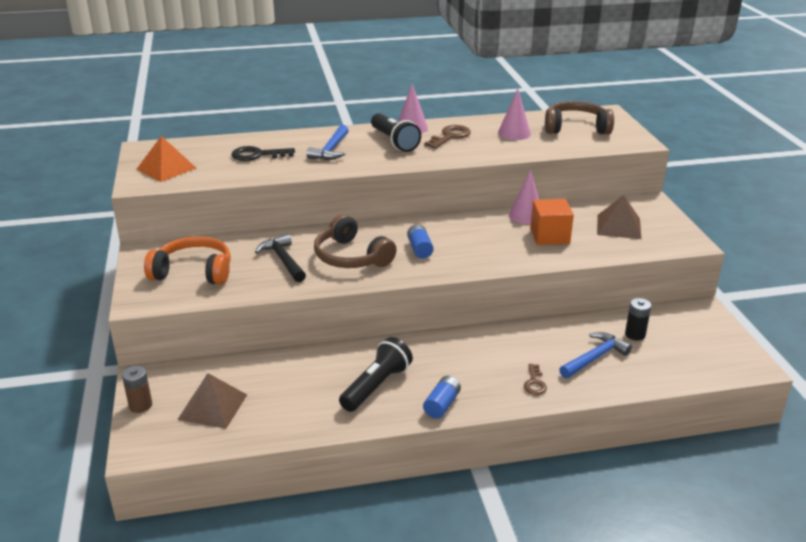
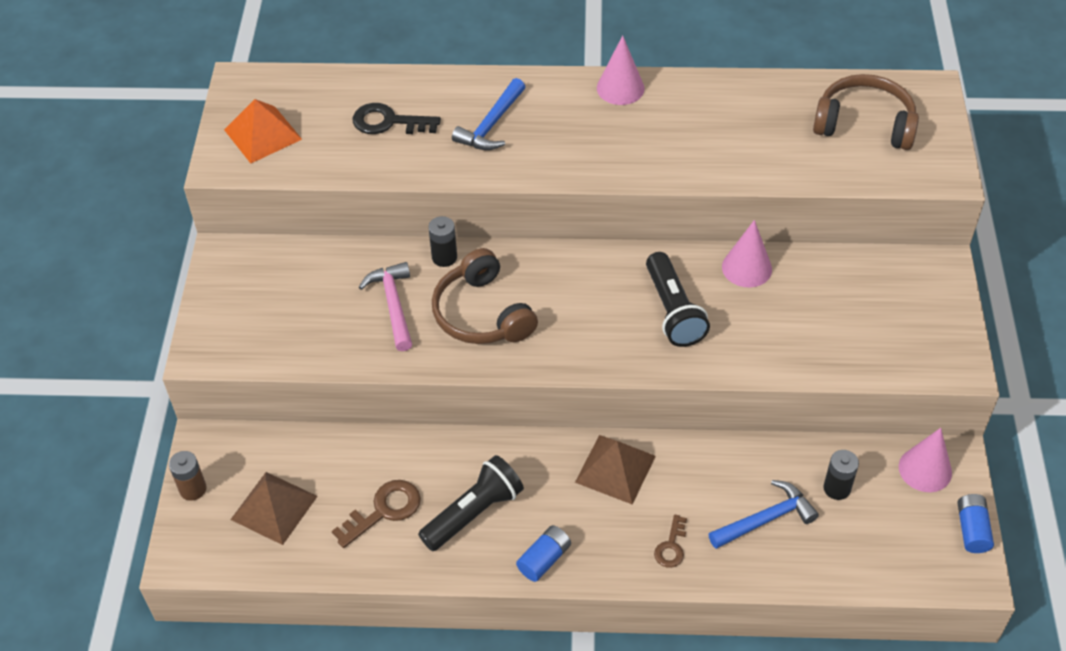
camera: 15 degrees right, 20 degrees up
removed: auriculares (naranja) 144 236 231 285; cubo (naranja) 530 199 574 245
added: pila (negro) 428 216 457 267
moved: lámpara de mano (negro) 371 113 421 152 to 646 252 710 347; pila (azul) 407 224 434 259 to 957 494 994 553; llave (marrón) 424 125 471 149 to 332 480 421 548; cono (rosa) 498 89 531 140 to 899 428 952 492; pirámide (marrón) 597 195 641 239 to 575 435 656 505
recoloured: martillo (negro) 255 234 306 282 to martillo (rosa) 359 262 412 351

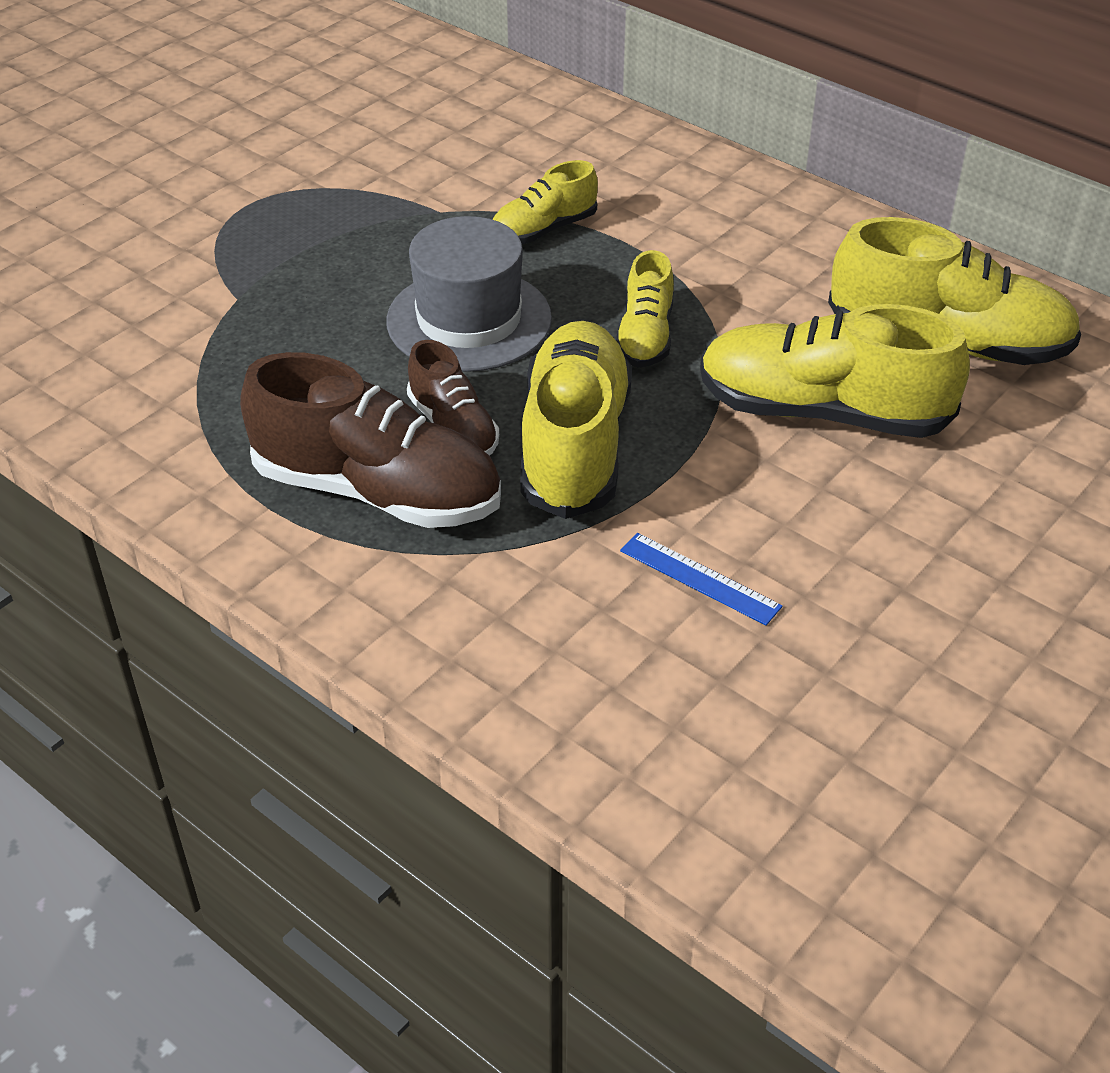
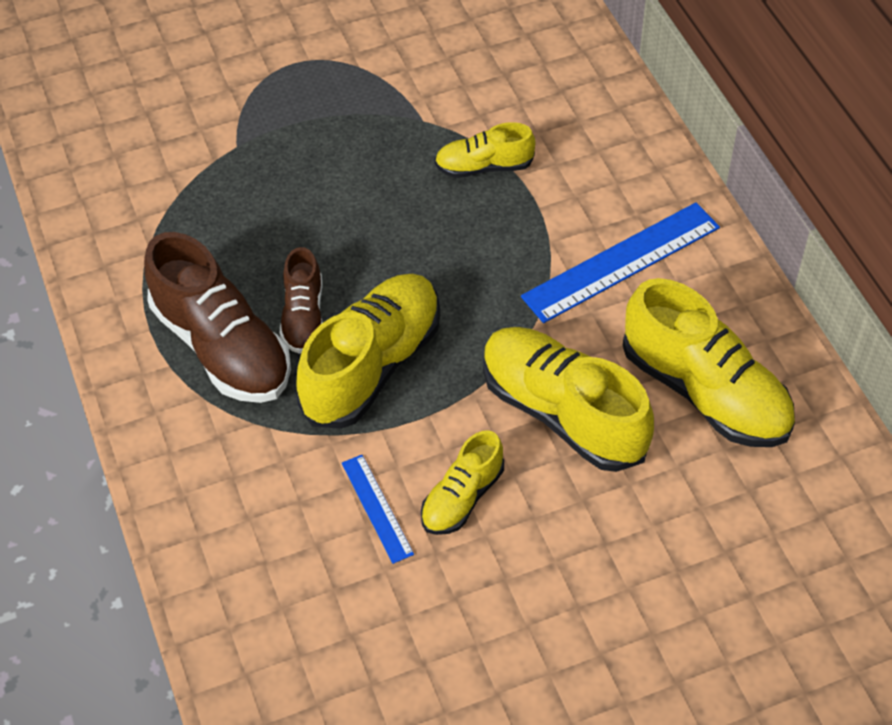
camera: 30 degrees right, 10 degrees up
removed: sombrero (gris) 386 216 552 372
added: regla (azul) 521 202 720 323
moved: zapato (amarillo) 616 250 674 367 to 421 430 504 535

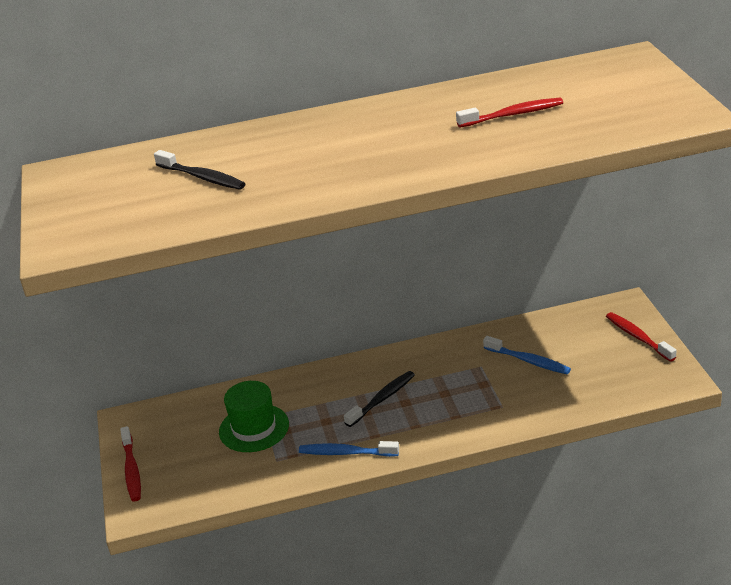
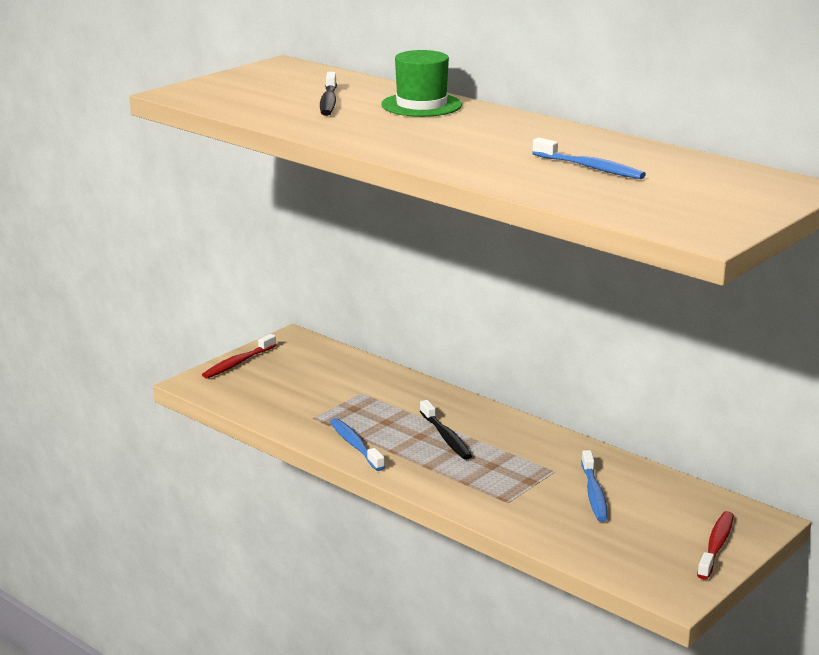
camera: 50 degrees right, 10 degrees down
moved: sombrero (verde) 219 381 289 452 to 381 50 462 117
recoloured: cepillo de dientes (rojo) 456 98 563 128 to cepillo de dientes (azul) 532 138 646 179
turned: cepillo de dientes (negro) 344 371 415 427 = 420 400 472 460 60 degrees clockwise

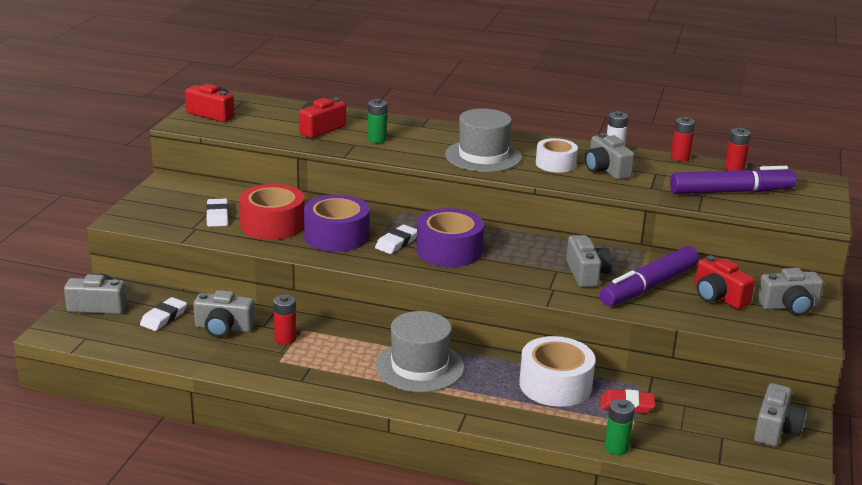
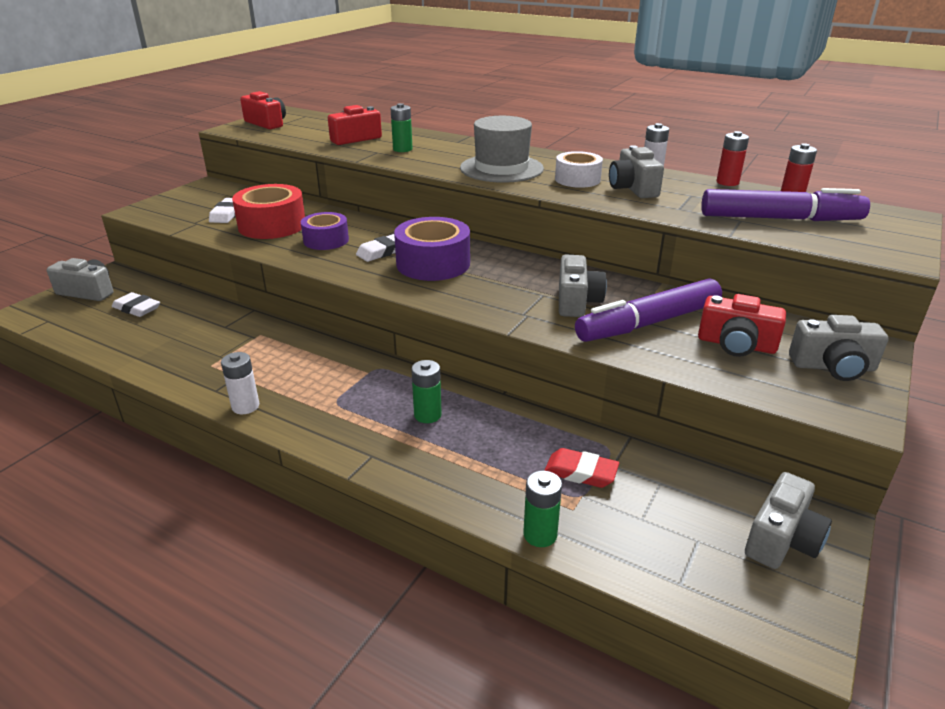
camera: 15 degrees right, 5 degrees up
removed: cámara (gris) 194 290 255 337; pila (rojo) 273 295 296 345; sombrero (gris) 375 311 464 393; cinta adhesiva (blanco) 519 336 595 407
added: pila (blanco) 221 352 259 414; pila (verde) 411 360 442 423
turned: goma de borrar (blanco) 140 297 187 331 = 112 292 160 317 75 degrees clockwise; cámara (rojo) 695 255 755 309 = 698 294 786 357 45 degrees counterclockwise
resized: cinta adhesiva (morado) 304 194 370 252 = 301 212 349 250 x0.65

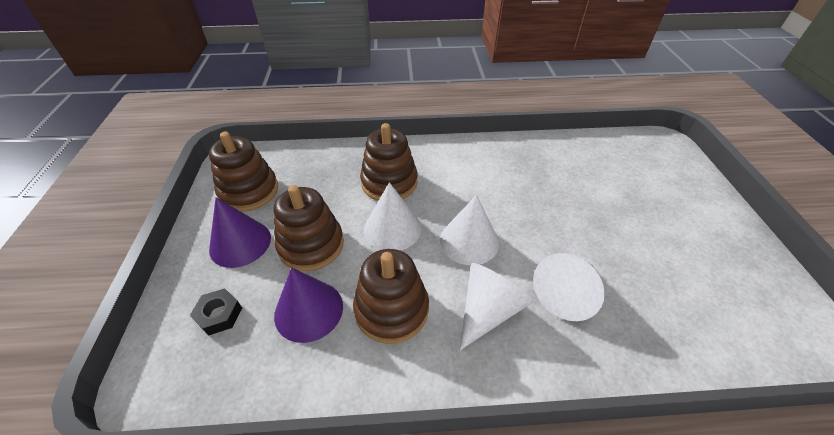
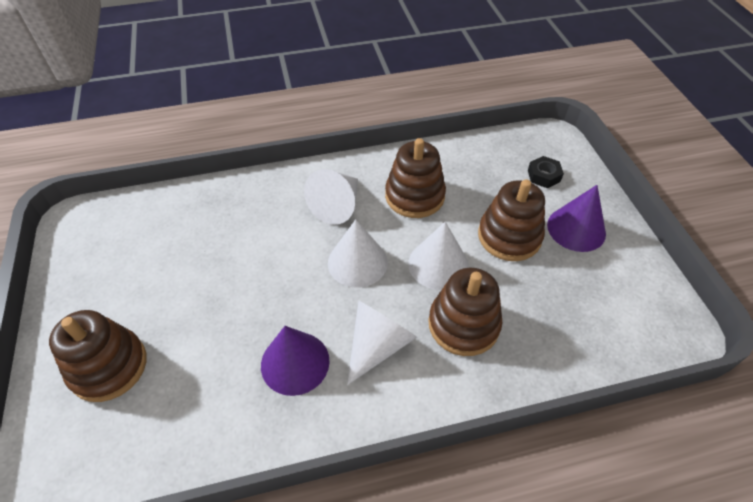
camera: 170 degrees right, 5 degrees up
moved: juguete apilable (marrón) 209 131 278 212 to 49 310 147 402; cono (morado) 274 267 343 343 to 261 326 330 396; cono (blanco) 533 253 605 321 to 347 301 417 385

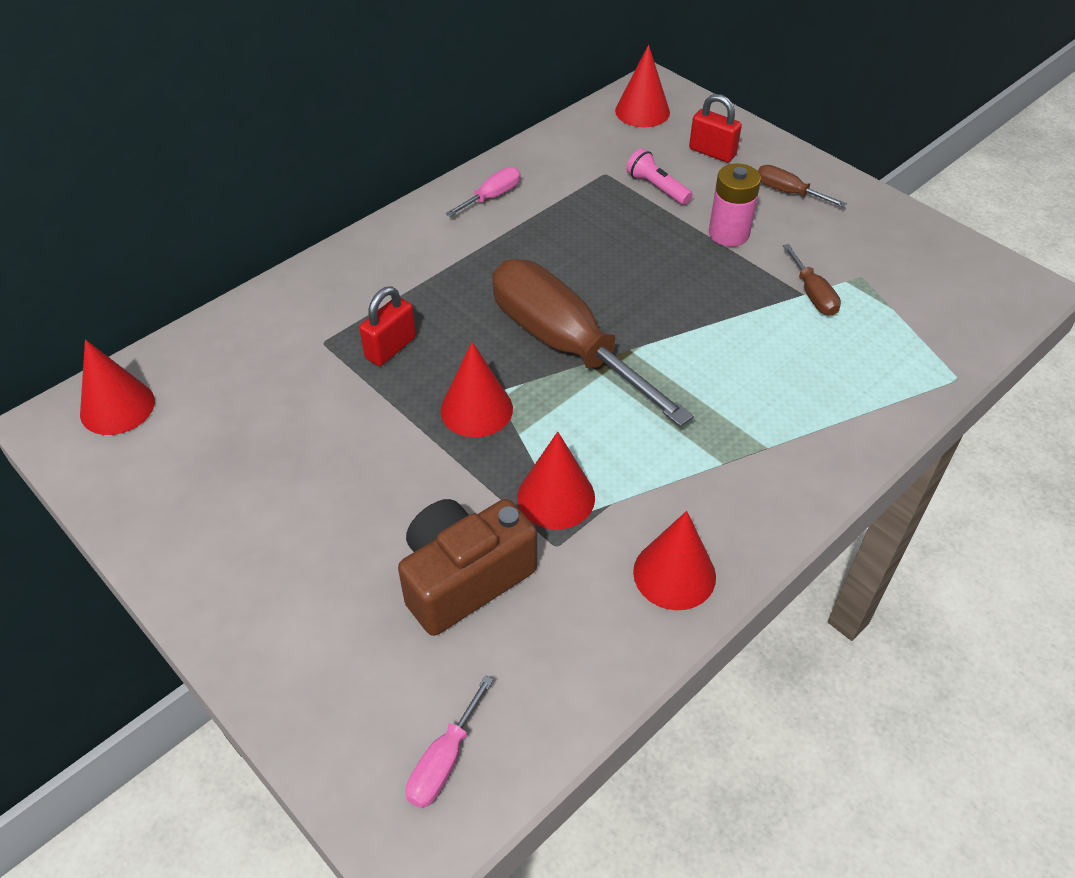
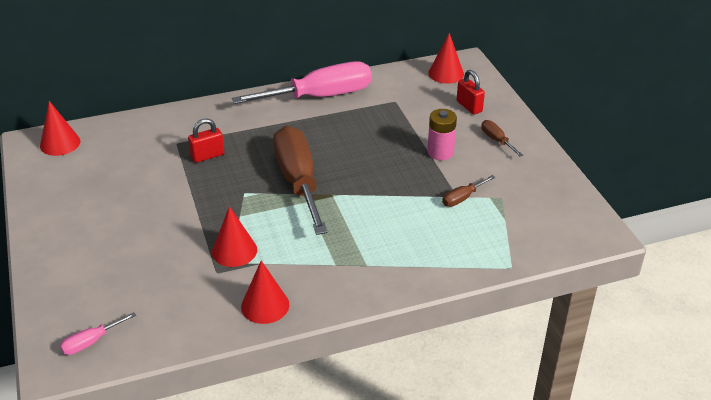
camera: 25 degrees right, 10 degrees down
removed: cámara (marrón) 398 499 537 636; cono (rojo) 440 342 513 437; lámpara de mano (rosa) 626 149 693 205
turned: destornillador (marrón) 783 244 841 316 = 442 175 495 207 45 degrees clockwise
resized: destornillador (rosa) 445 167 521 217 = 232 62 372 104 x2.42

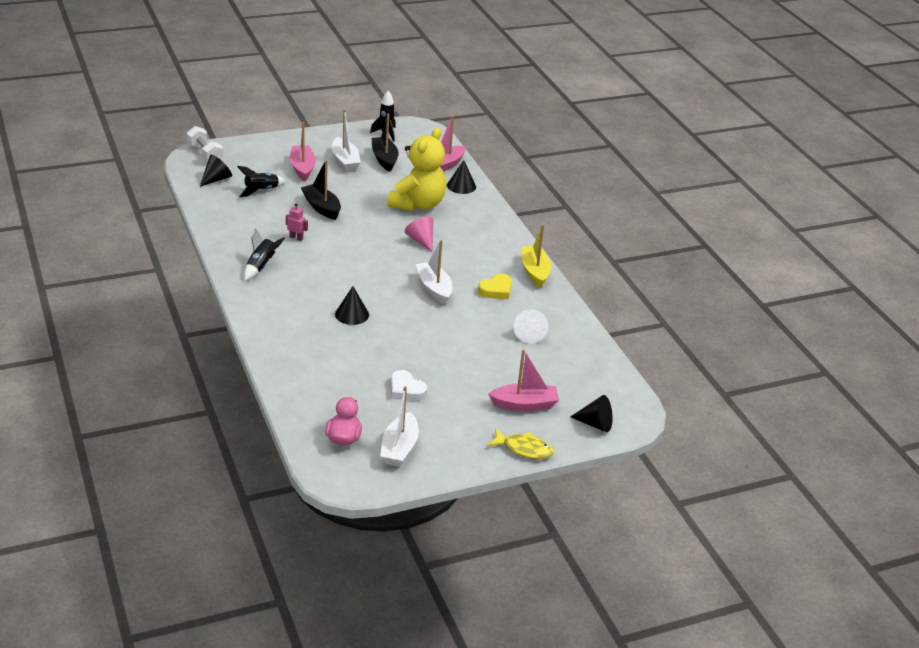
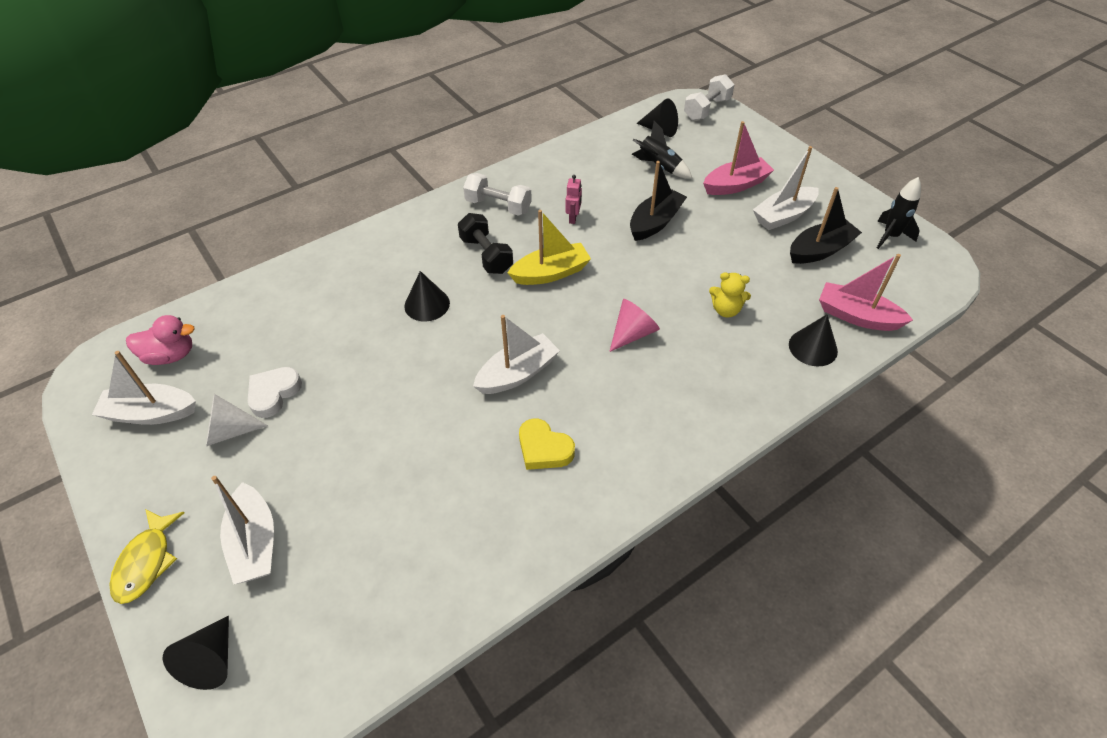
camera: 80 degrees right, 15 degrees up
added: mancuerna (negro) 458 213 513 274
moved: cono (blanco) 513 309 548 343 to 206 394 268 446; barco (amarillo) 522 224 551 288 to 508 210 591 285
replaced: cohete (negro) 244 229 285 281 to mancuerna (blanco) 463 173 532 216
recoloured: barco (rosa) 488 349 559 411 to barco (blanco) 211 476 274 585
resized: osito (amarillo) 388 128 446 211 = 709 272 751 318 x0.44

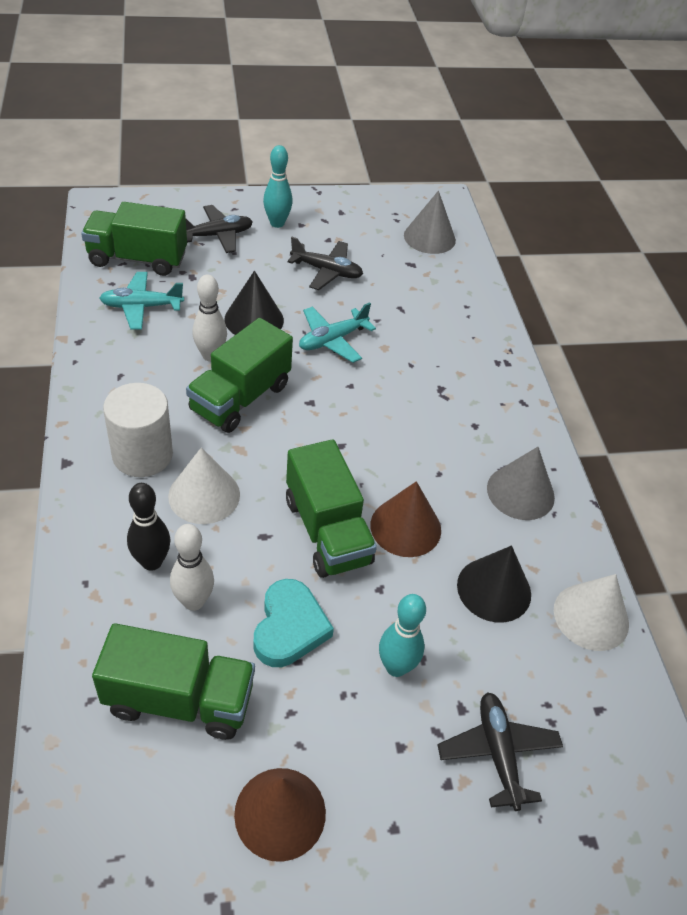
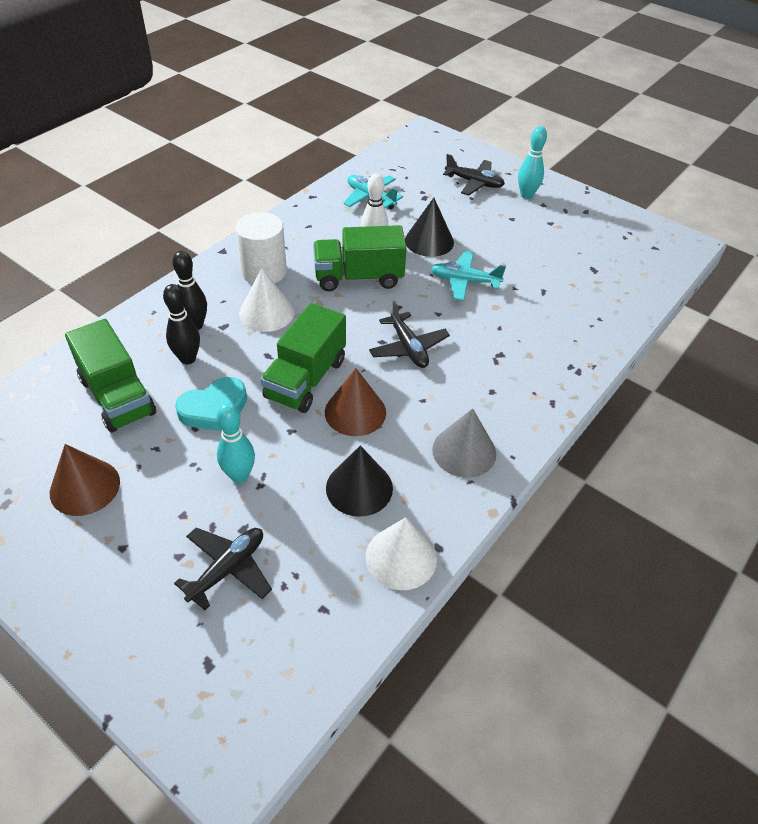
camera: 50 degrees right, 0 degrees up
removed: camión (verde) 81 202 187 276; cono (gris) 404 191 456 254
moved: avión (negro) 288 237 363 290 to 369 300 450 368
recoloured: bolo (blanco) 170 524 214 611 to bolo (negro) 163 284 200 364

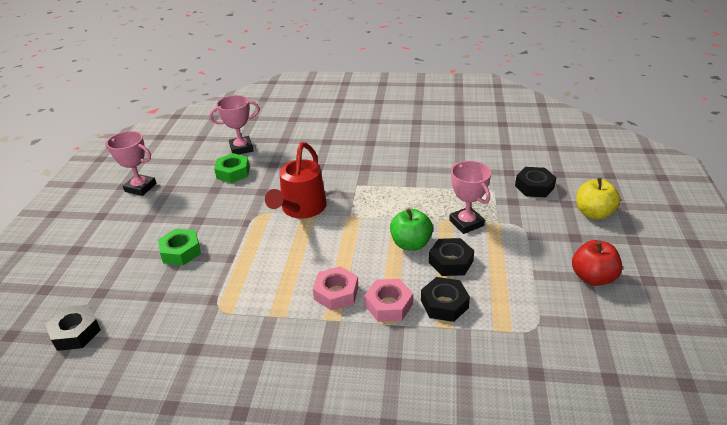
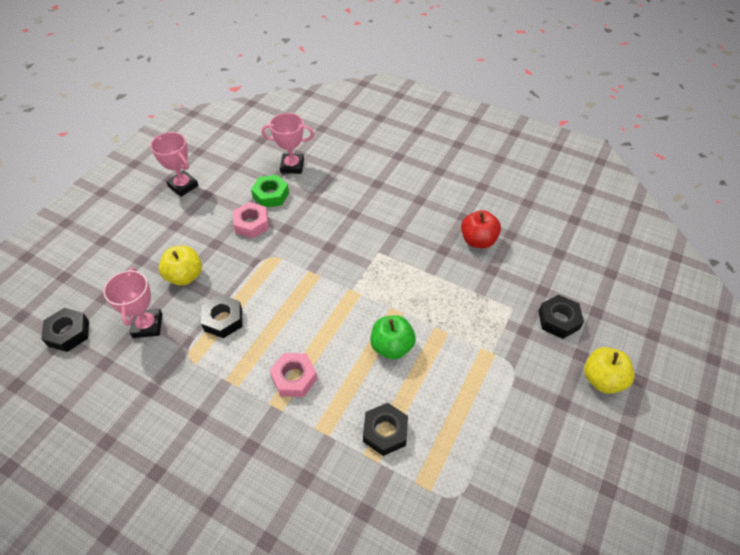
camera: 20 degrees right, 15 degrees up
removed: regadera (rojo) 265 142 327 219
moved: tuerca (rosa) 364 279 413 322 to 233 202 269 238; tuerca (negro) 429 238 474 276 to 201 295 242 338; trofeo (rosa) 449 161 491 234 to 103 268 162 338; manzana (rojo) 572 240 623 286 to 461 210 501 248
replaced: tuerca (verde) 158 229 201 265 to manzana (amarillo) 159 246 202 286

